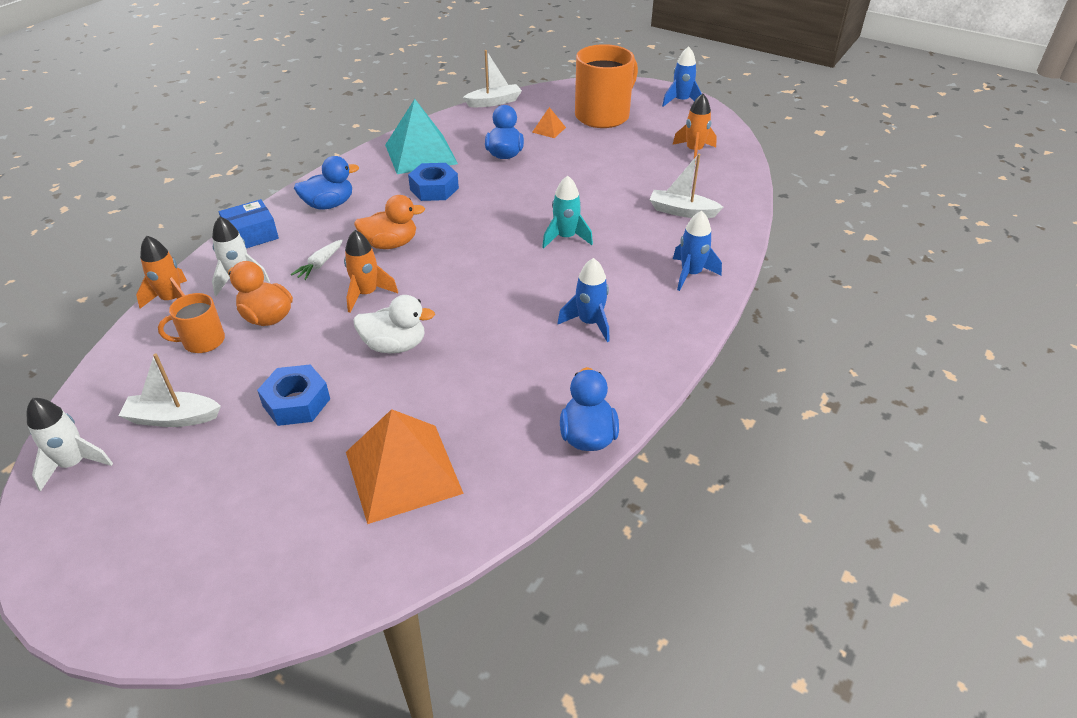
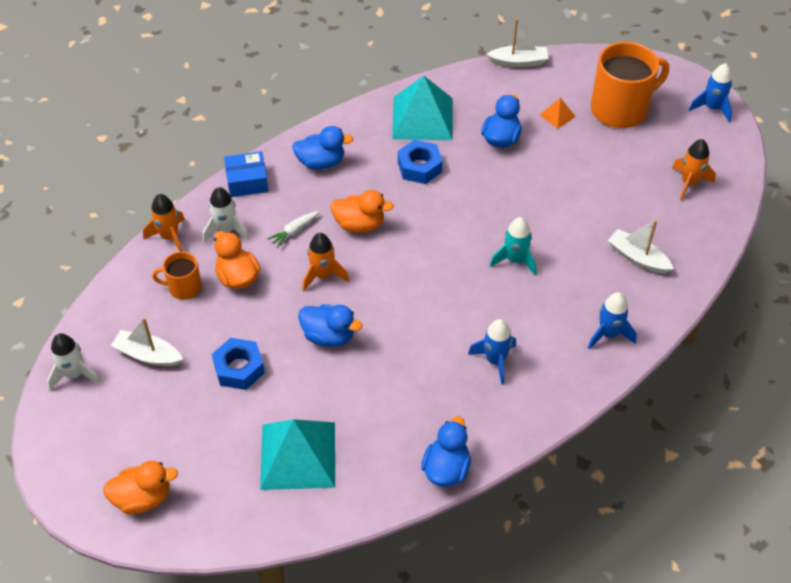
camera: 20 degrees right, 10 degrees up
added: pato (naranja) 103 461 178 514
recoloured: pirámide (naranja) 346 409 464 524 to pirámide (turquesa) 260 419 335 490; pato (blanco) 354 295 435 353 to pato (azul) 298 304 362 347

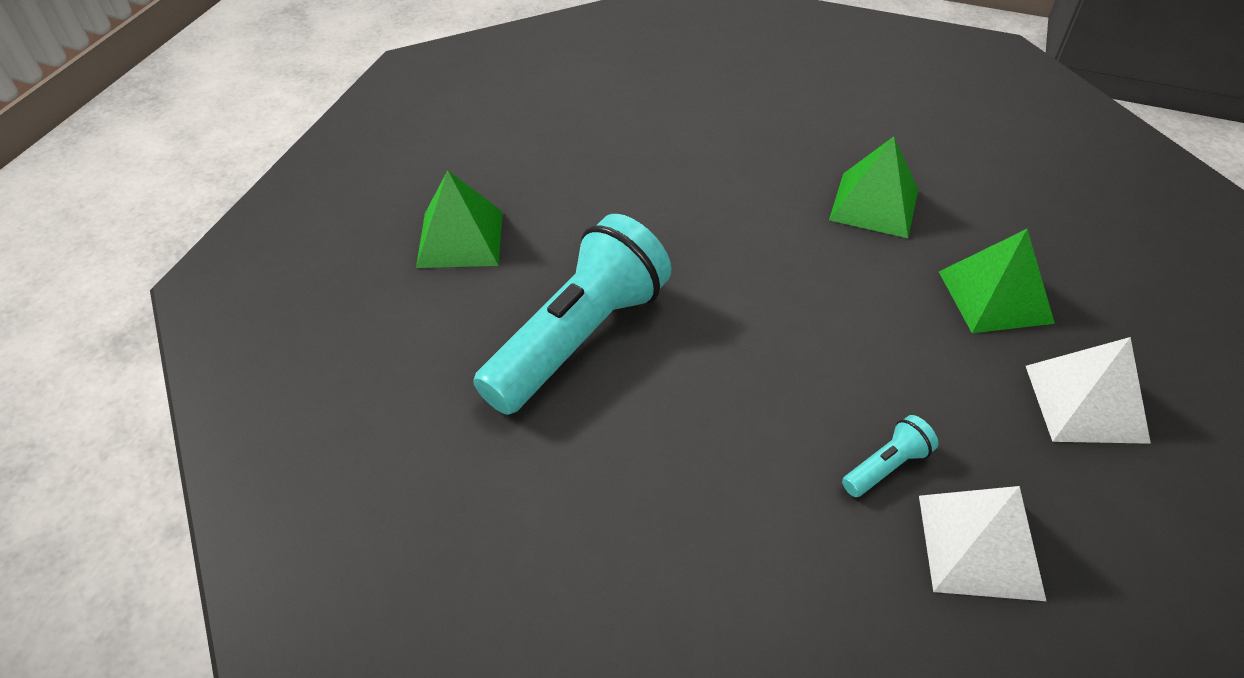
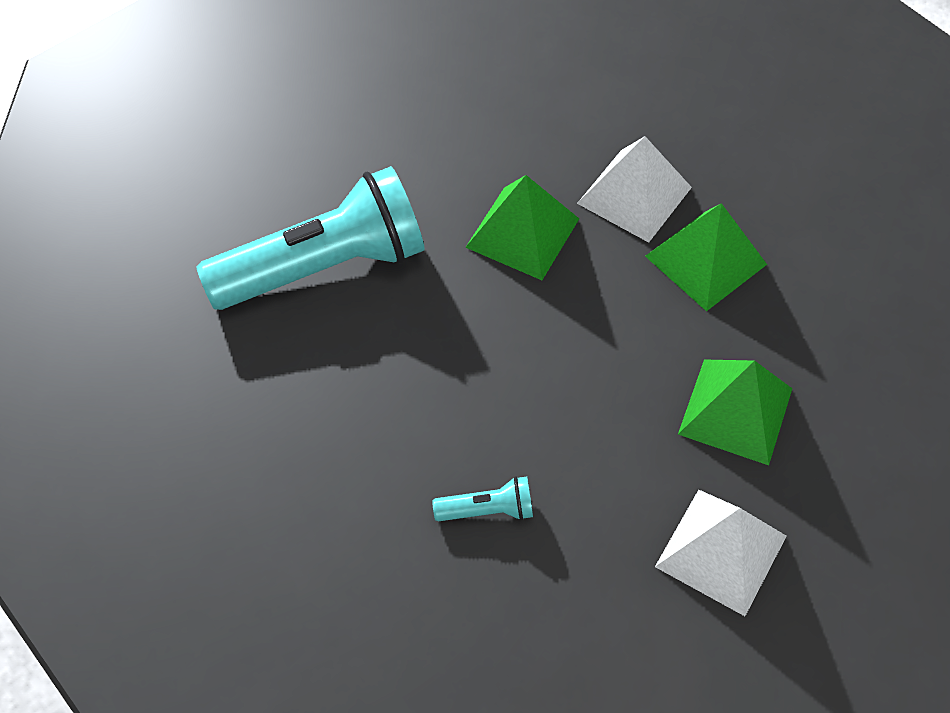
camera: 30 degrees right, 10 degrees up
moved: pirámide (verde) 416 170 503 268 to 465 175 579 280; pirámide (blanco) 919 486 1046 601 to 577 136 692 243

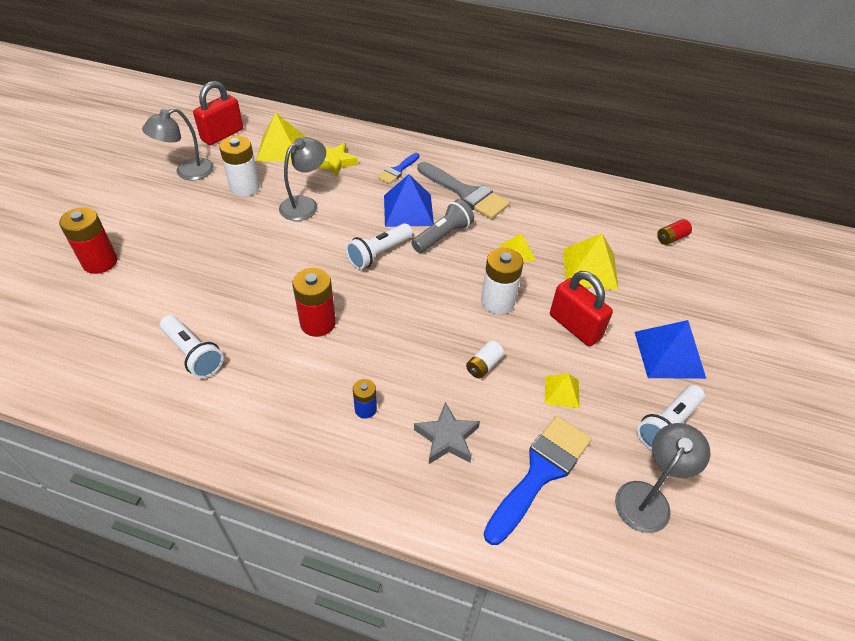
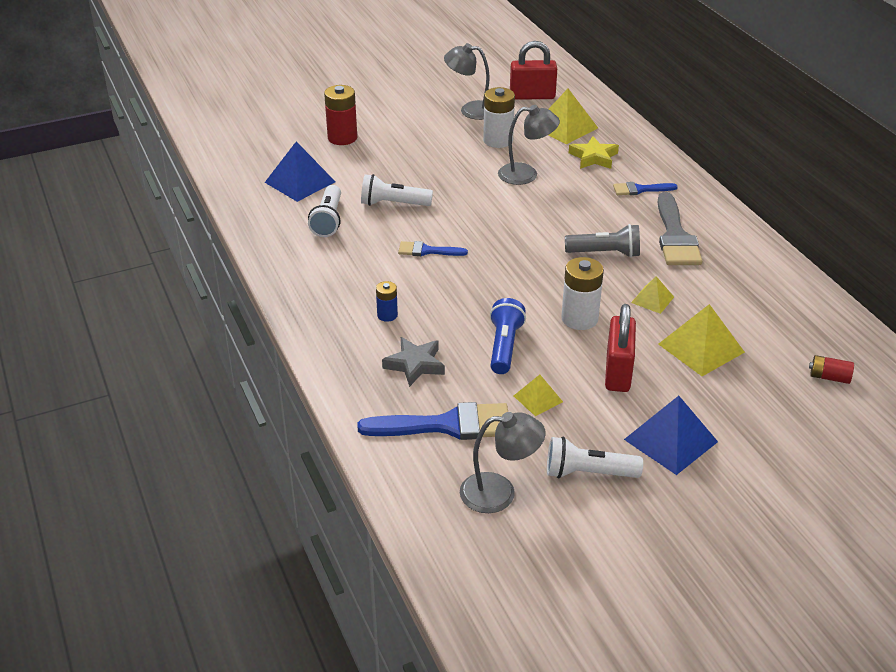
camera: 50 degrees right, 10 degrees down
moved: lámpara de mano (blanco) 346 223 413 270 to 361 174 433 206; pirámide (azul) 384 174 434 227 to 264 141 335 202
replaced: pila (rojo) 292 268 336 337 to pincel (azul) 398 241 468 256; pila (blanco) 466 341 504 379 to lámpara de mano (azul) 490 298 526 374

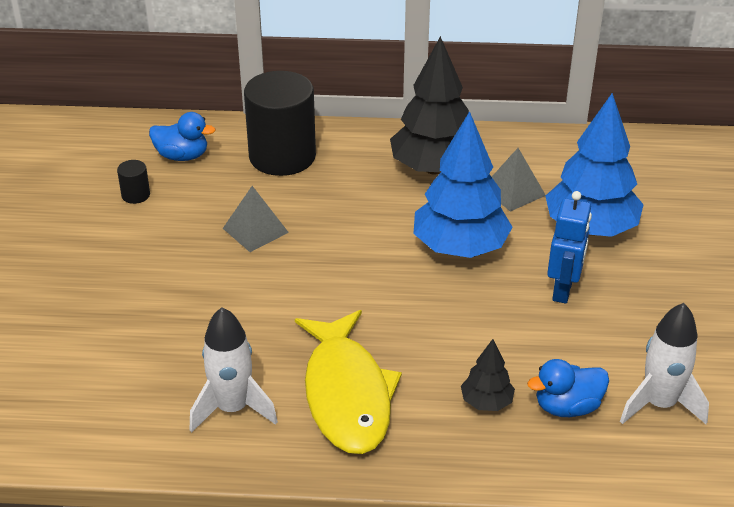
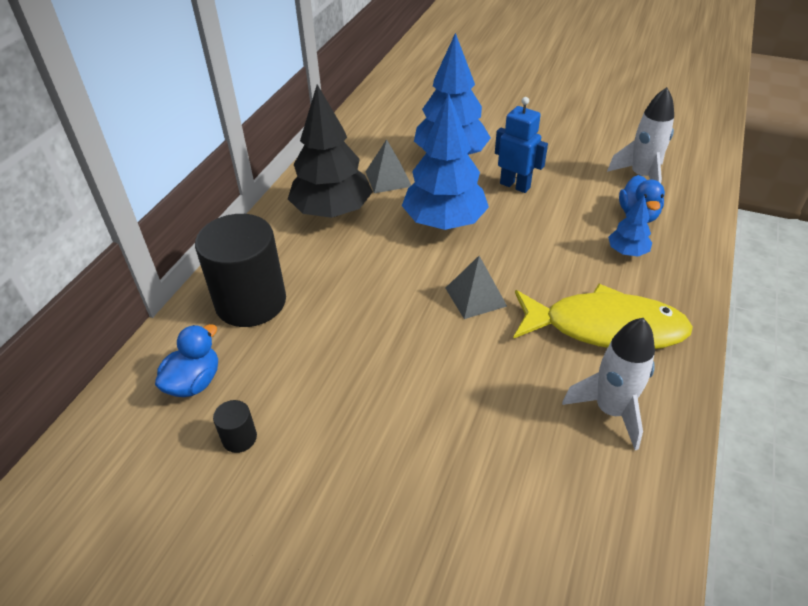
camera: 70 degrees left, 5 degrees up
moved: pirámide (gris) 223 186 289 252 to 446 256 507 319
recoloured: árbol (negro) 461 339 515 411 to árbol (azul) 608 195 652 256

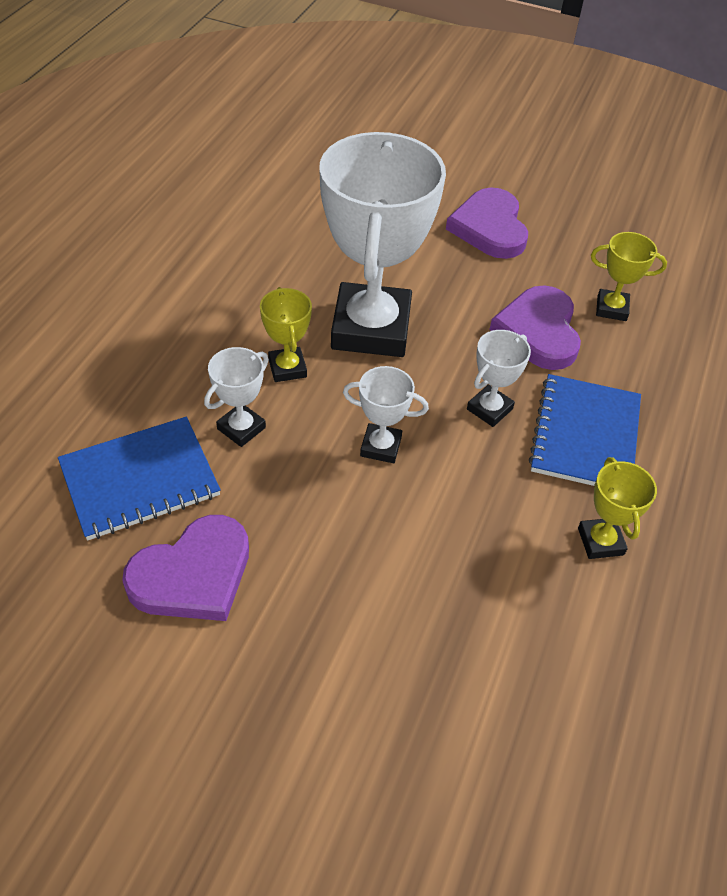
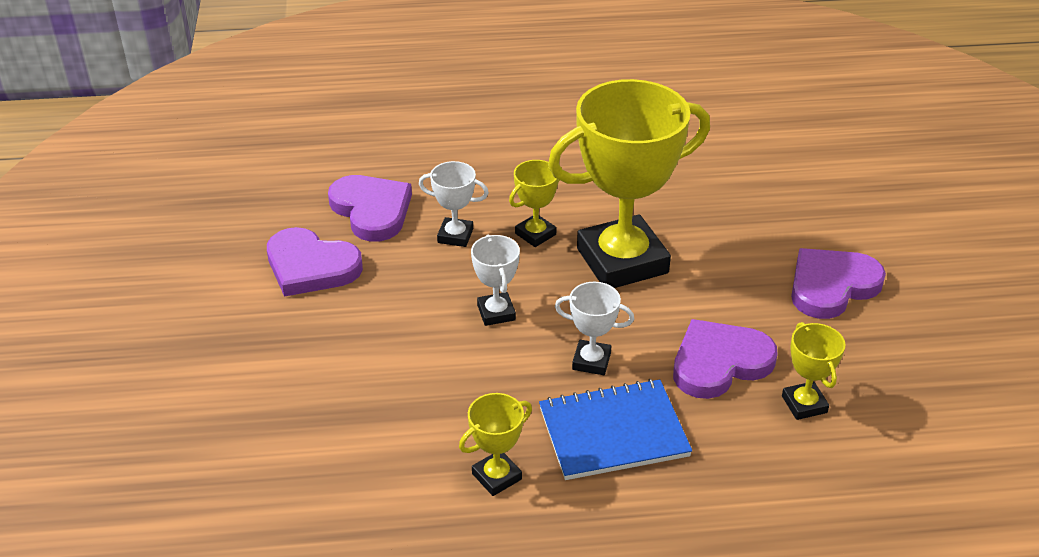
camera: 65 degrees right, 10 degrees down
replaced: cuaderno (azul) 58 417 221 541 to corazón (morado) 328 175 412 242
recoloured: trofeo (blanco) 319 132 446 357 to trofeo (amarillo) 548 79 710 288

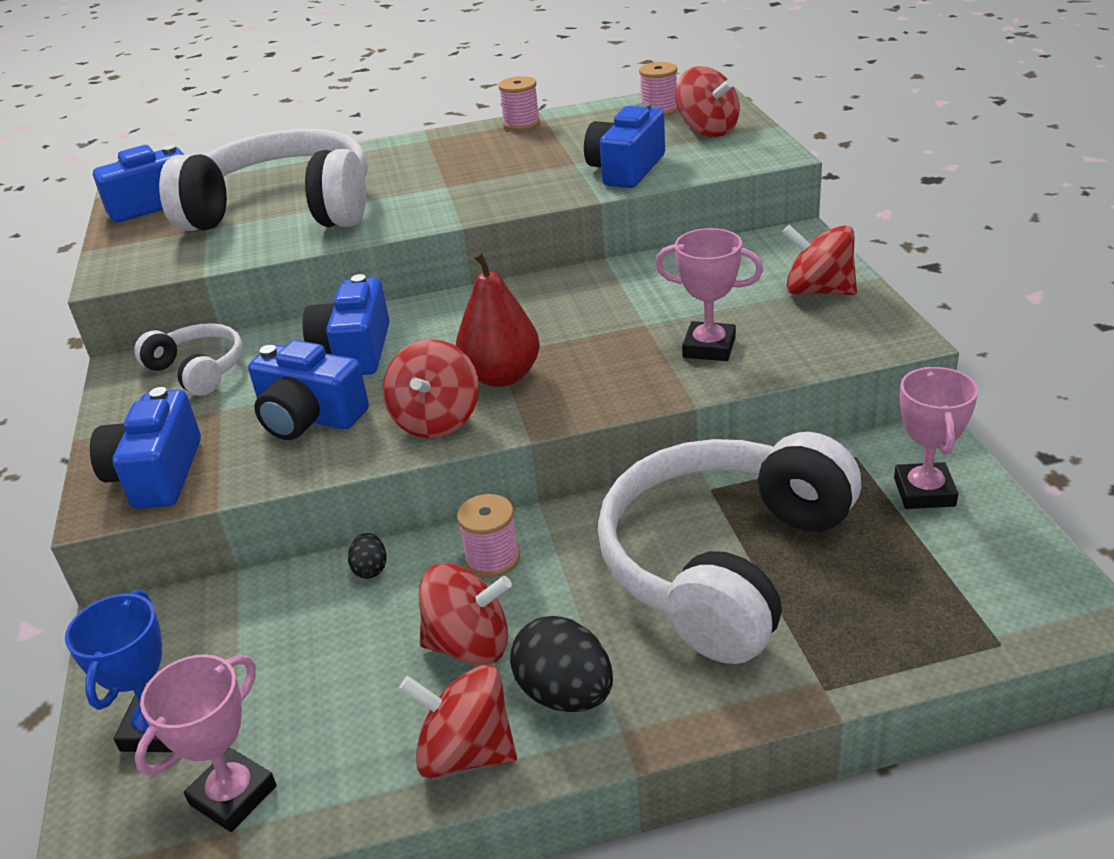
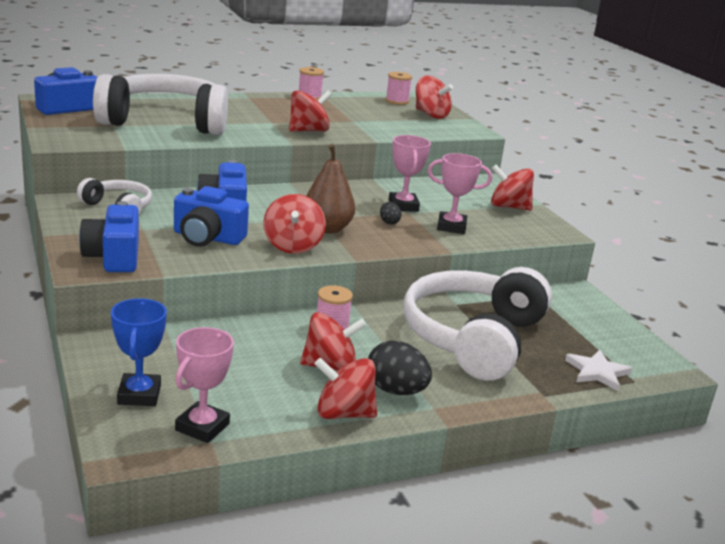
camera: 15 degrees left, 10 degrees down
removed: cámara (azul) 584 102 665 188
added: peonza (rojo) 289 91 332 132; estrella (blanco) 565 350 632 391
moved: huevo (negro) 348 533 387 579 to 380 202 402 224; trofeo (rosa) 894 367 978 509 to 389 135 431 212
recoloured: pera (rojo) 456 250 540 387 to pera (marrón) 306 144 355 233

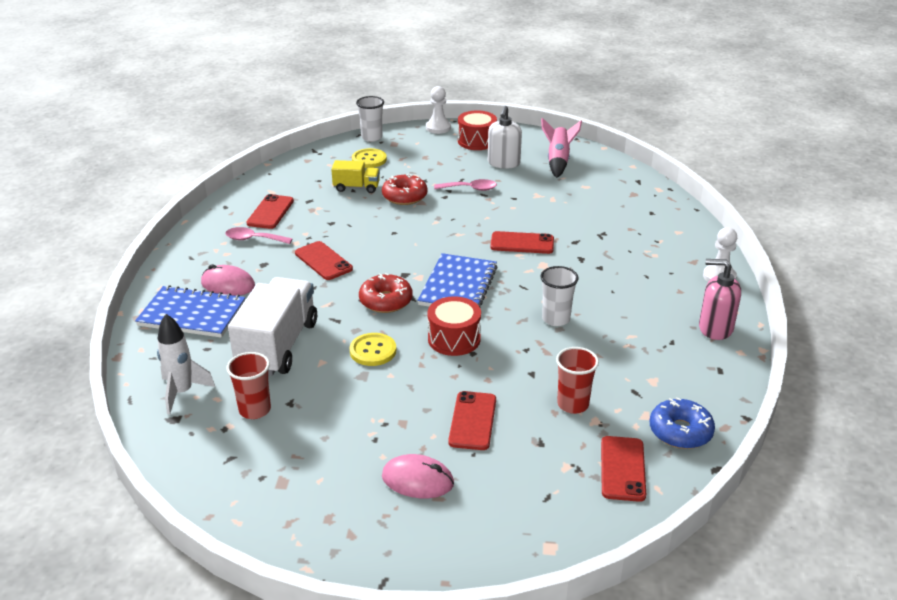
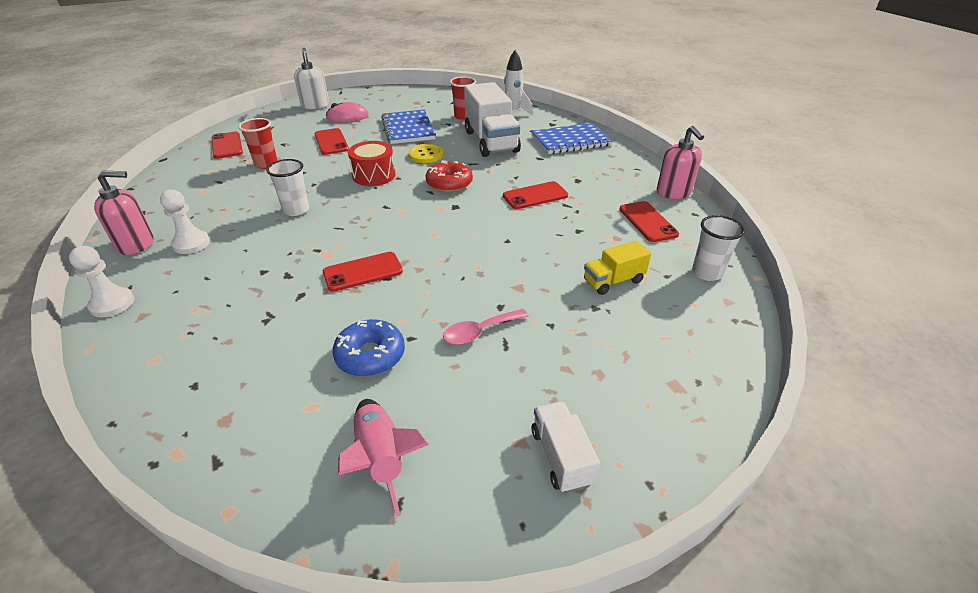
camera: 150 degrees right, 5 degrees up
removed: ratón (rosa) 201 264 255 296; cuchara (rosa) 225 227 292 244; botón (amarillo) 352 148 387 168; rosquilla (rojo) 382 174 428 205
added: dispensador de jabón (rosa) 657 126 704 199
moved: vaso (blanco) 356 96 384 142 to 692 215 745 281; cuaderno (azul) 417 253 498 308 to 381 110 436 144; peón (blanco) 426 86 451 134 to 160 190 210 254; dispensador de jabón (blanco) 488 106 522 169 to 294 48 329 109; rosquilla (azul) 650 397 715 449 to 332 319 405 377
replaced: tambor (rojo) 458 110 497 150 to camión (blanco) 532 402 600 493
turned: móvil (rojo) 295 241 353 280 = 503 181 568 209 45 degrees counterclockwise

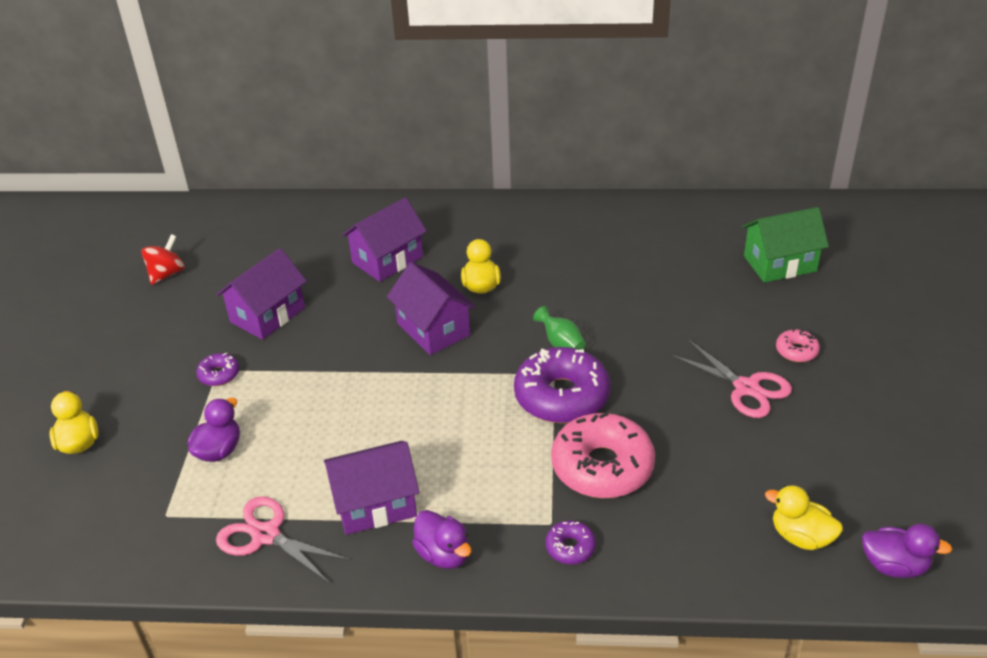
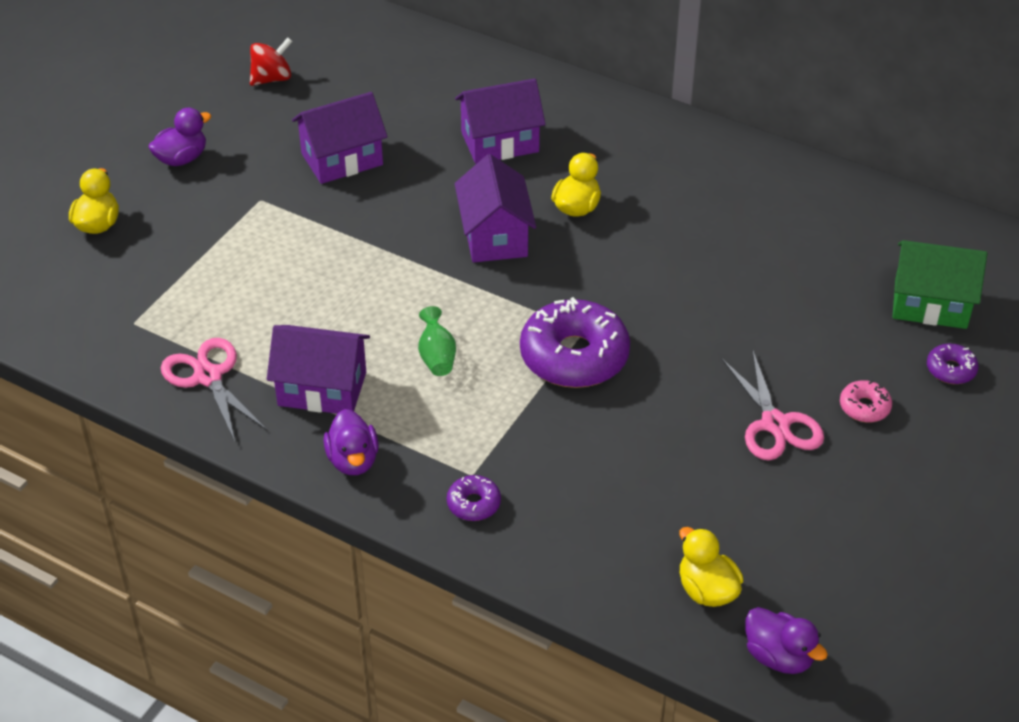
camera: 25 degrees right, 5 degrees up
removed: rosquilla (rosa) 551 412 655 498
moved: pato (morado) 188 398 240 462 to 148 108 212 166; rosquilla (morado) 196 353 239 386 to 927 344 979 384; florero (verde) 533 306 586 350 to 418 306 456 376

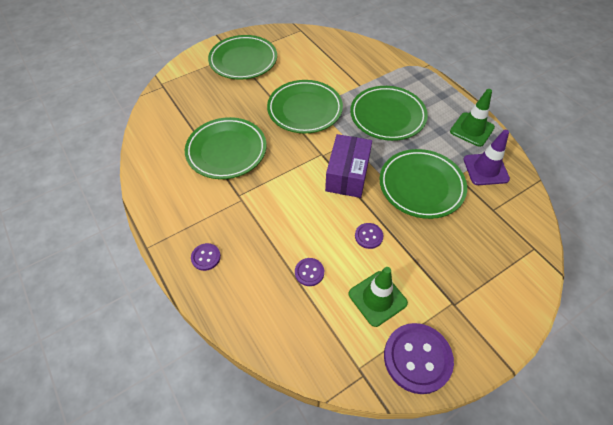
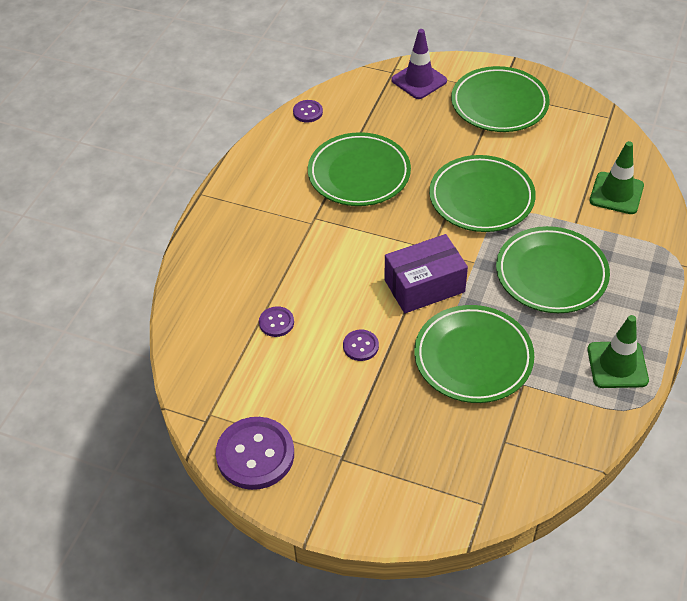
camera: 55 degrees right, 5 degrees down
moved: botón (morado) 191 243 221 271 to 293 100 323 123; cono de tráfico (verde) 349 267 408 327 to 589 141 644 214; cono de tráfico (morado) 464 130 510 185 to 391 29 447 99

